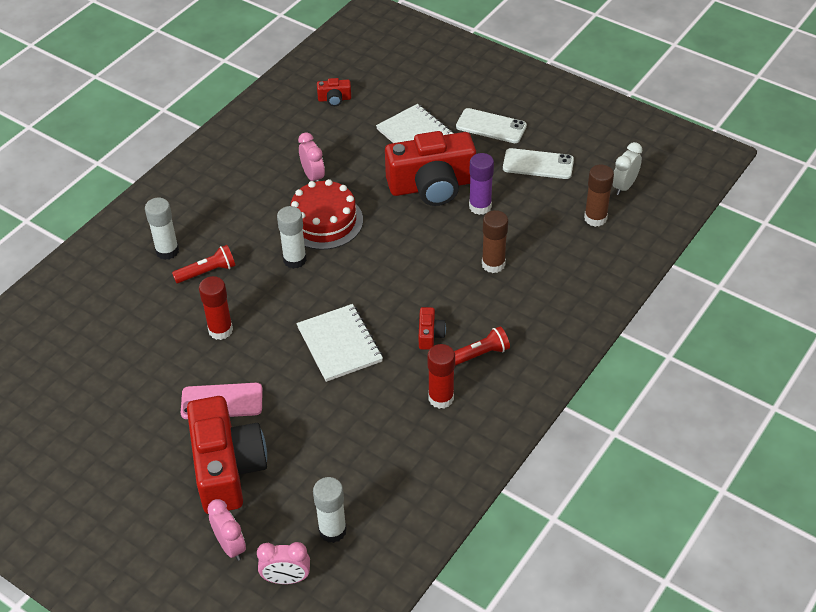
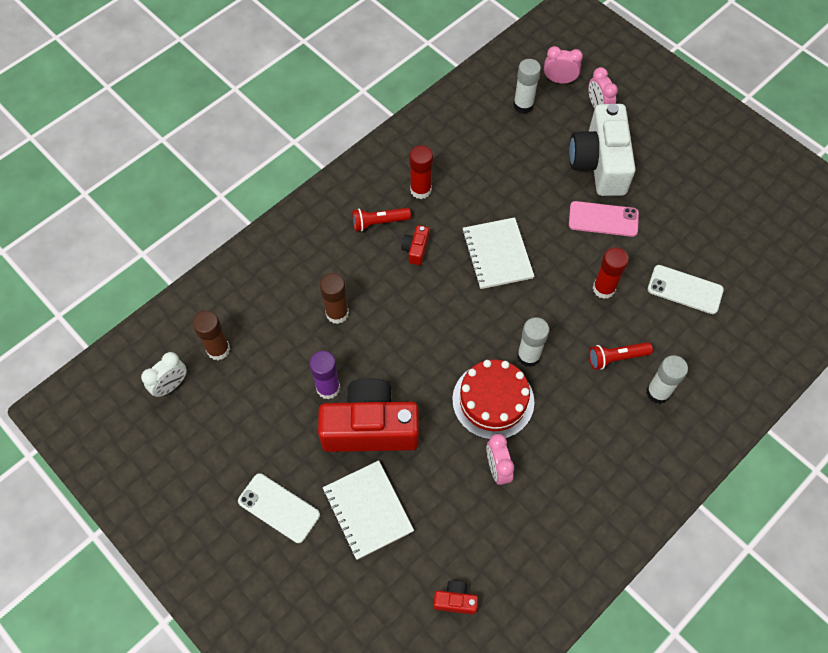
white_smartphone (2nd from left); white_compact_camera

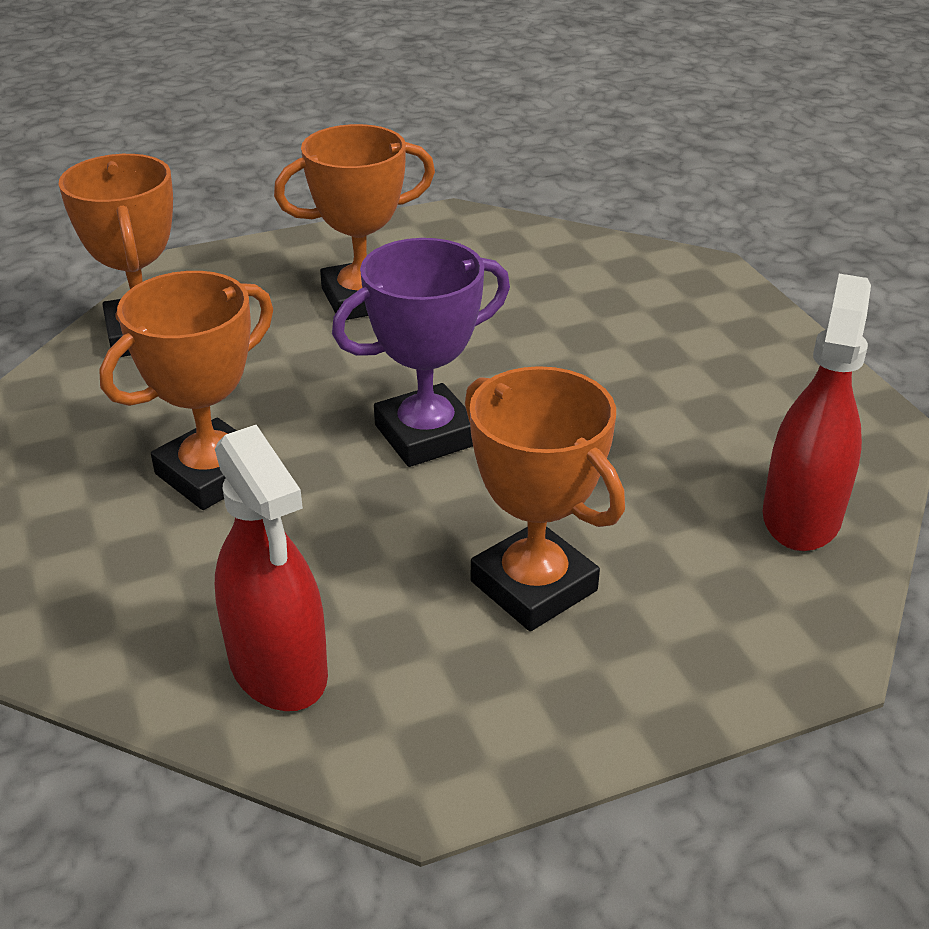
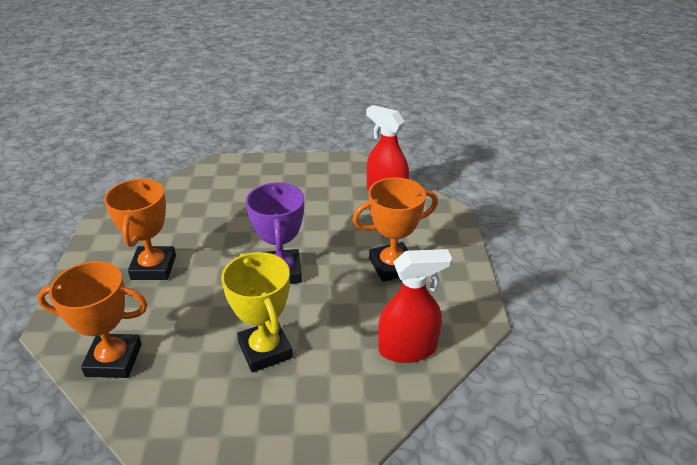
golden_trophy

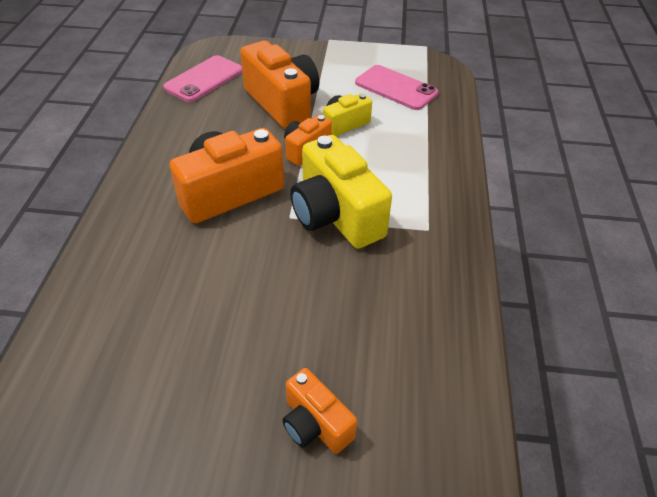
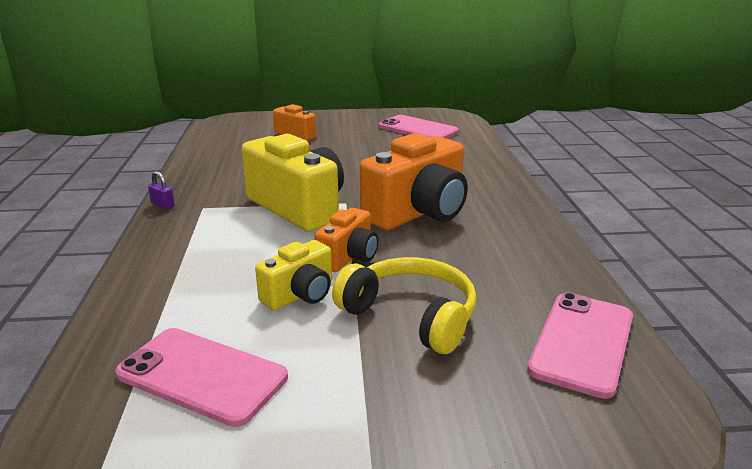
royal_purple_padlock; rosy_smartphone (2nd from left); golden_headset

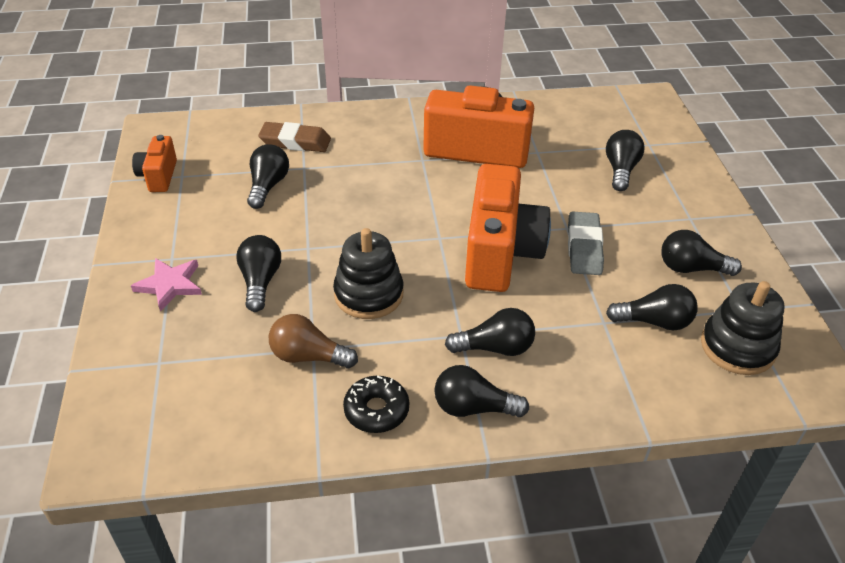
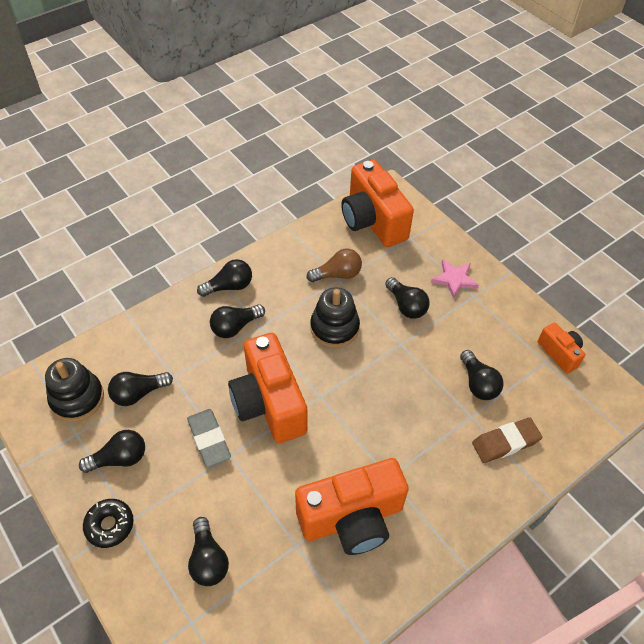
orange-coloured_compact_camera (3rd from left); jet-black_doughnut

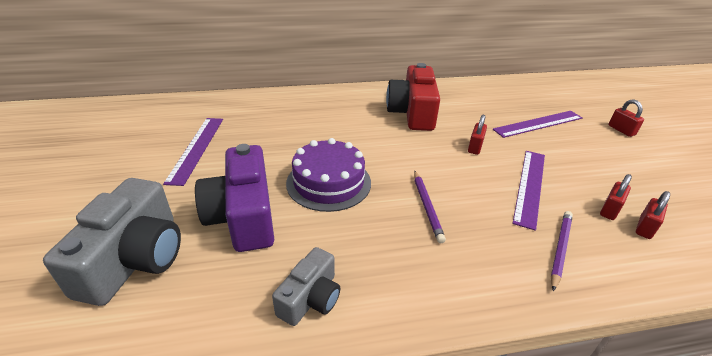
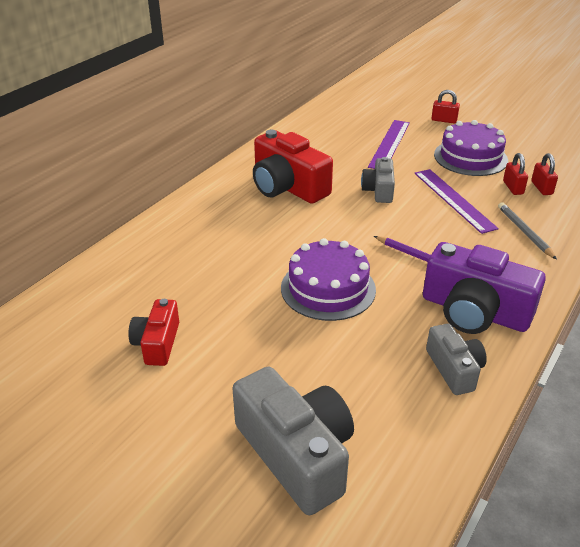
royal_purple_layer_cake (2nd from left); royal_purple_compact_camera; scarlet_compact_camera (1st from left); ash-grey_compact_camera (2nd from left); ash-grey_lead_pencil

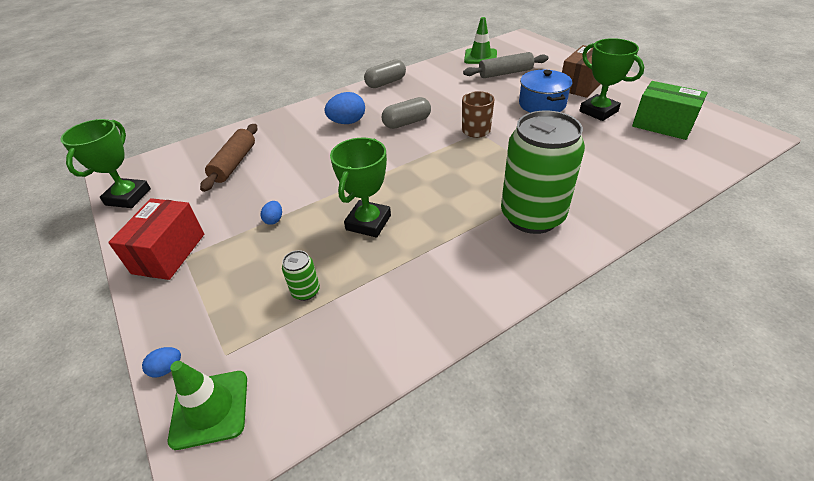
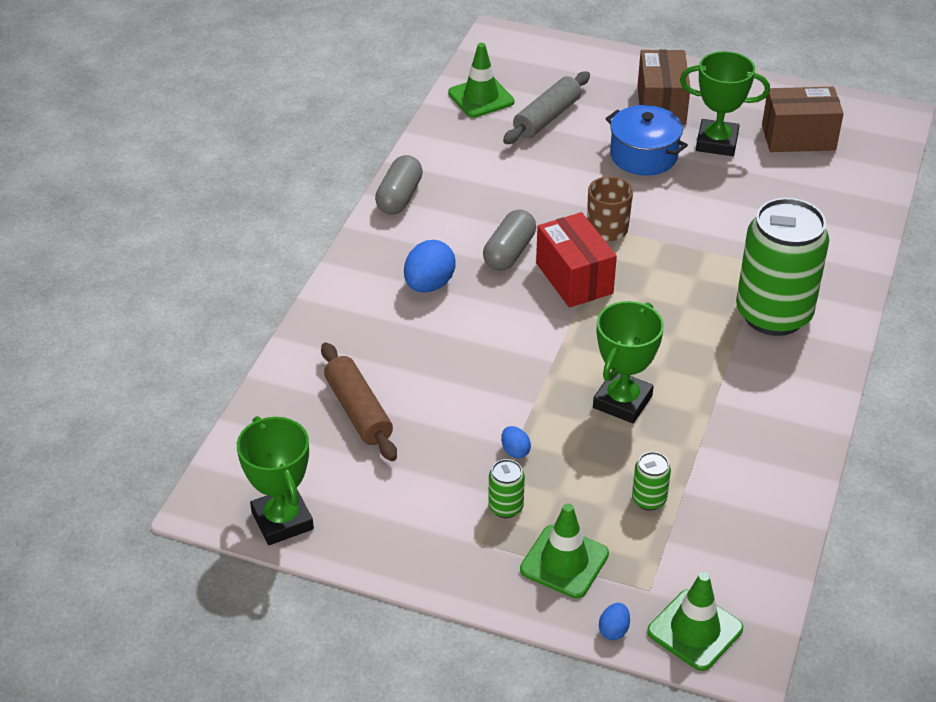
green_tin (1st from left); green_road_cone (2nd from left); scarlet_parcel; russet_parcel (2nd from left); green_trophy (2nd from left)

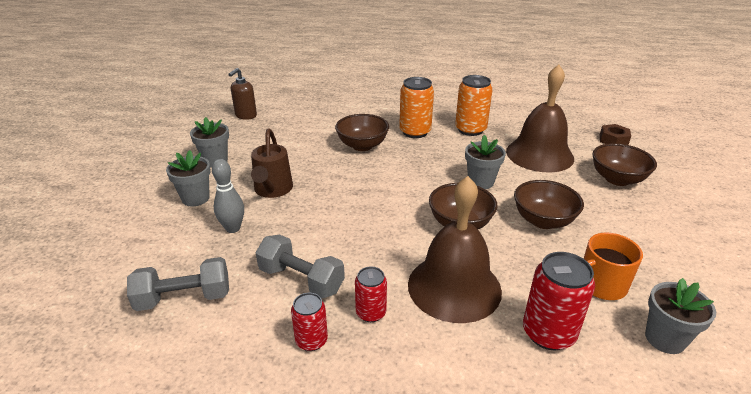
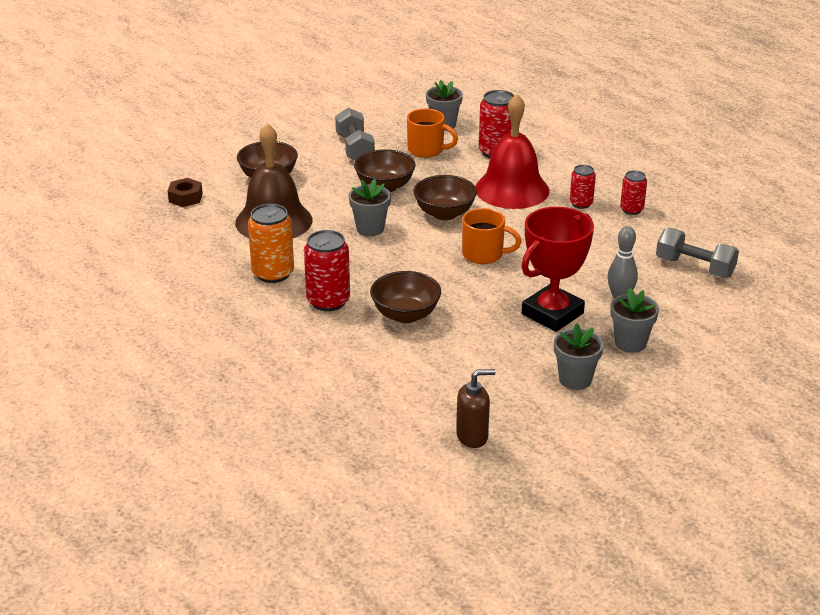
orange-coloured_mug (2nd from left); ash-grey_hand_weight (1st from left); scarlet_trophy; scarlet_tin (1st from left); scarlet_hand_bell

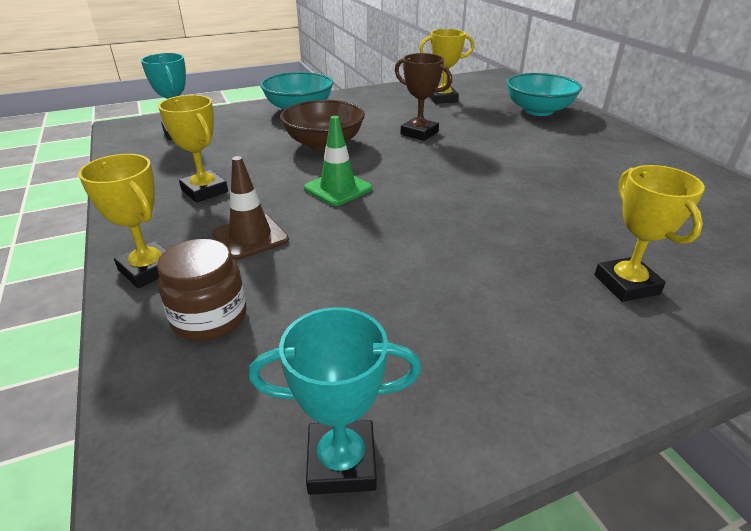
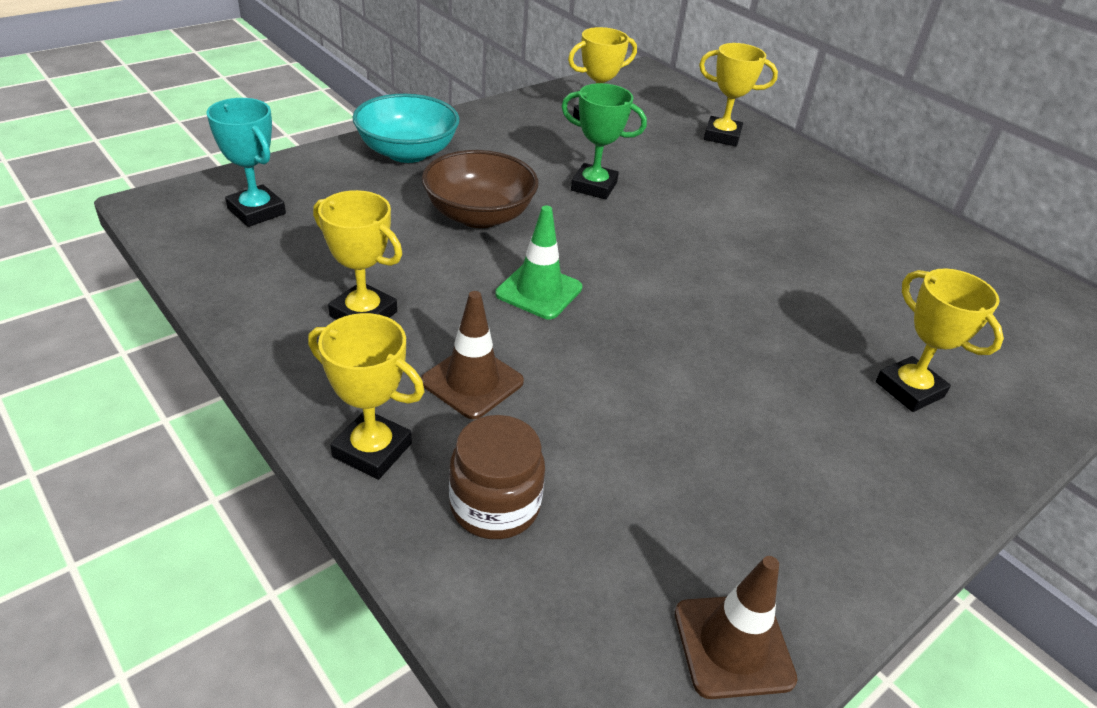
russet_road_cone (2nd from left); golden_trophy (4th from left); green_trophy

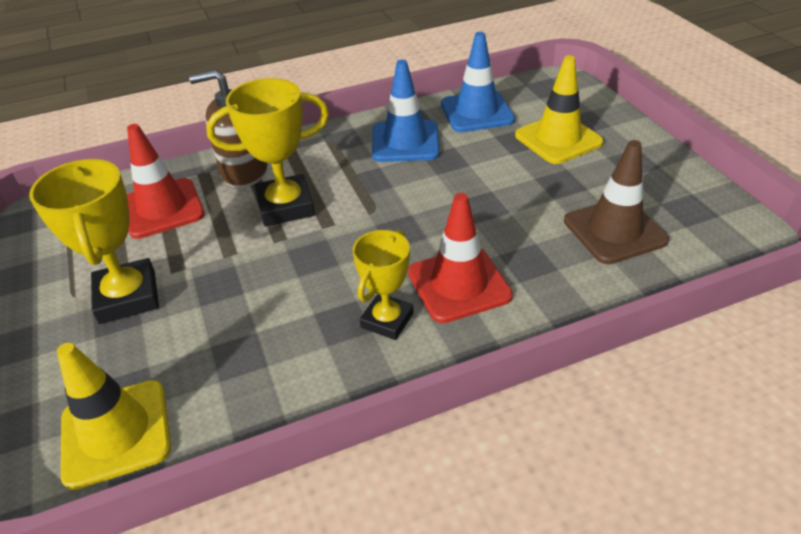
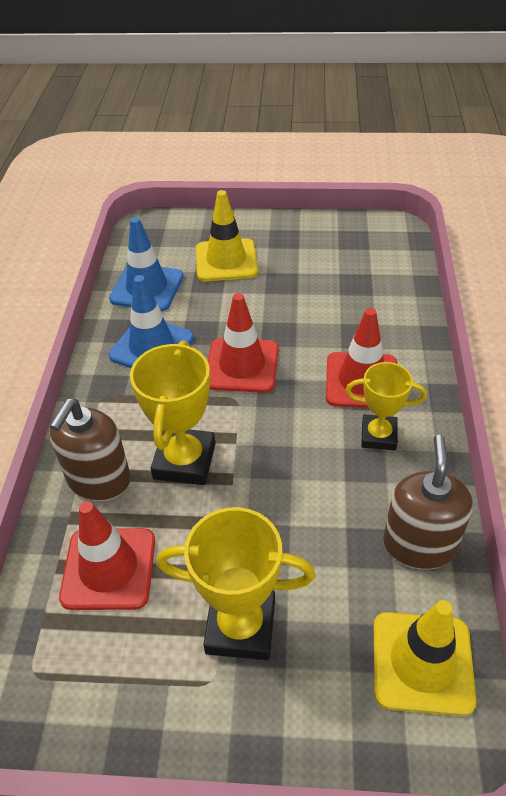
russet_road_cone; scarlet_road_cone (2nd from left); russet_pump_bottle (2nd from left); golden_trophy (3rd from left)

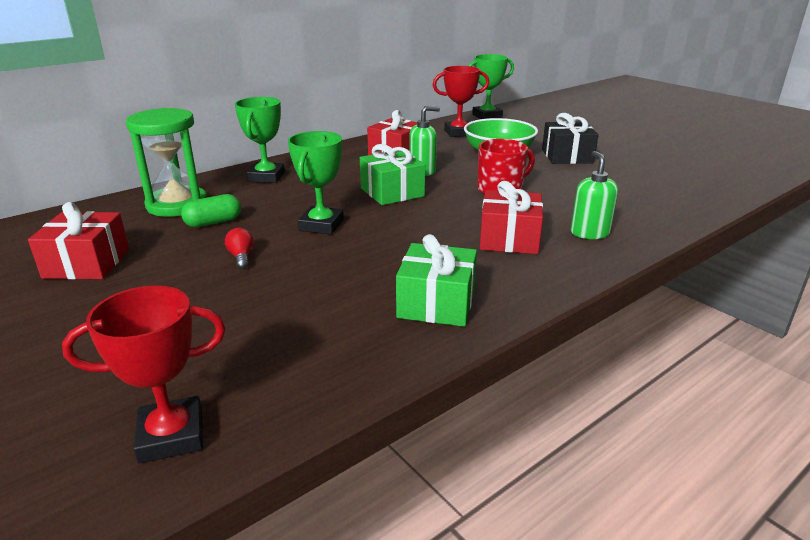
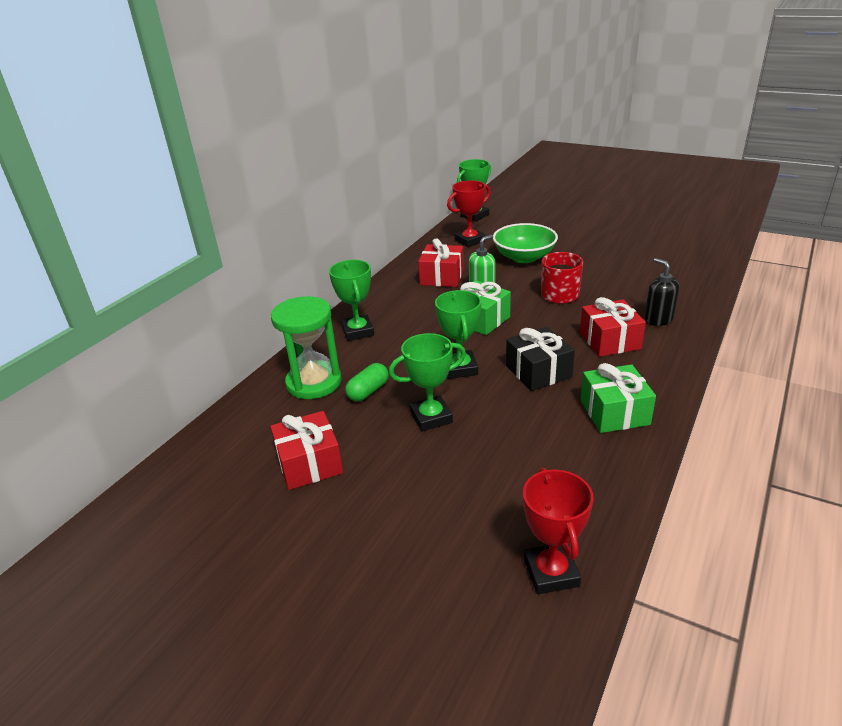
jet-black_present; green_trophy (2nd from left); jet-black_pump_bottle; scarlet_trophy (2nd from left)

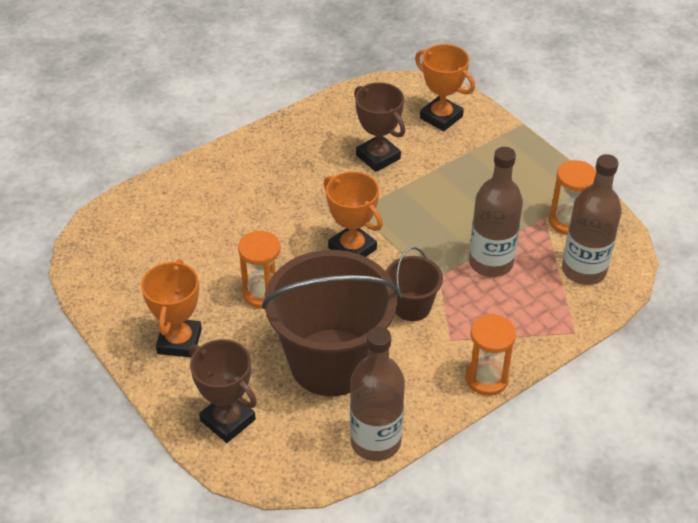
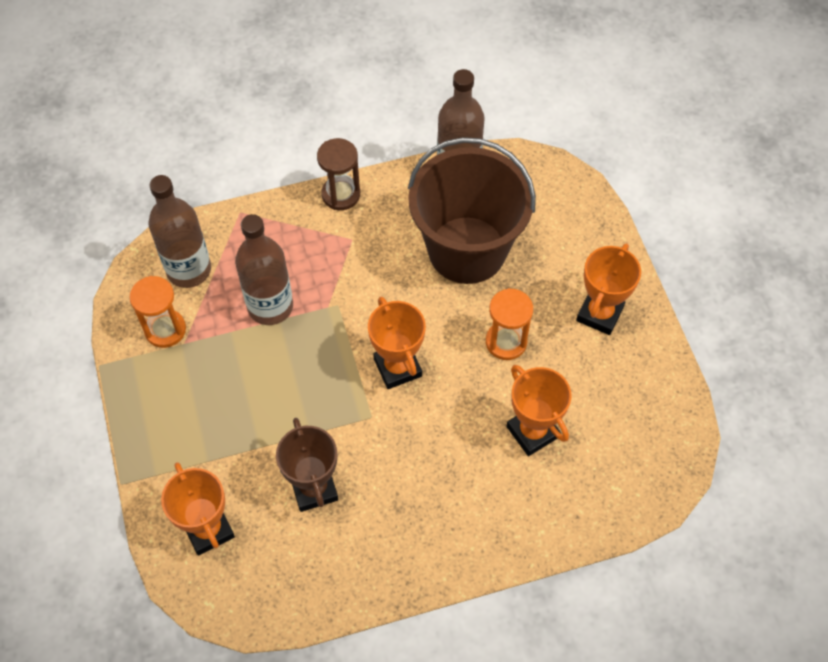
russet_trophy (1st from left in the first image); russet_bucket (2nd from left in the first image); orange-coloured_trophy (3rd from left); russet_hourglass

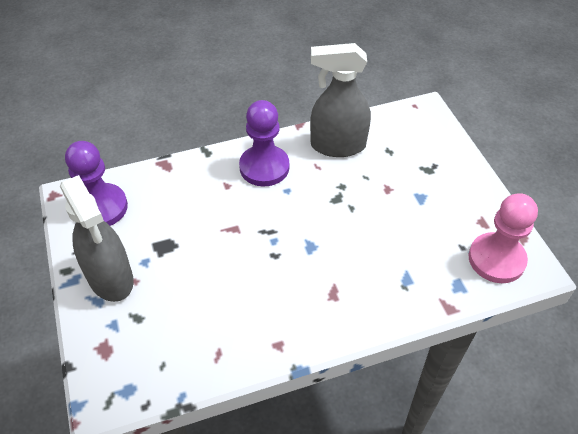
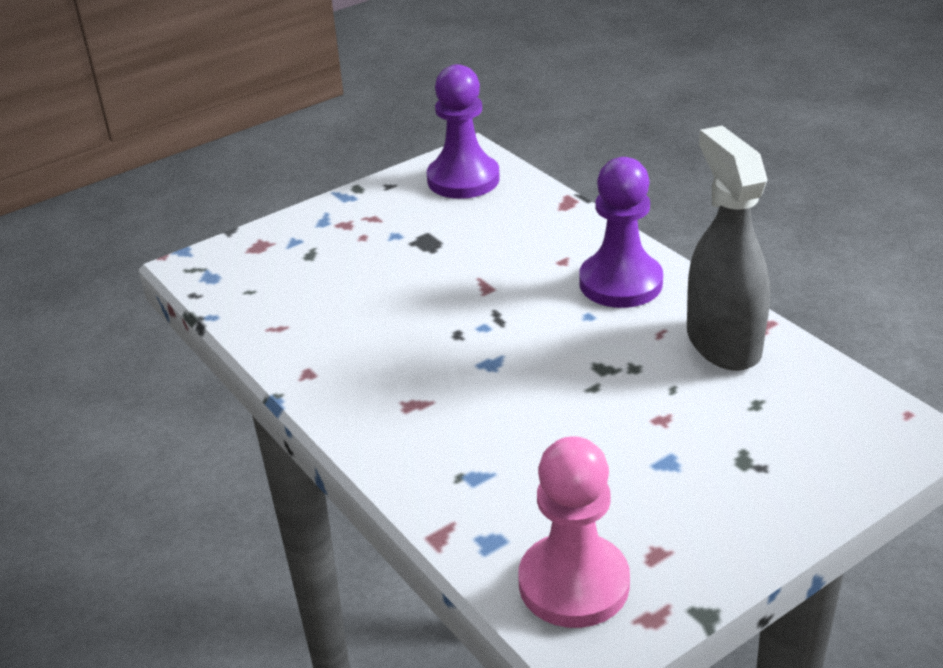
ash-grey_spray_bottle (1st from left in the first image)

